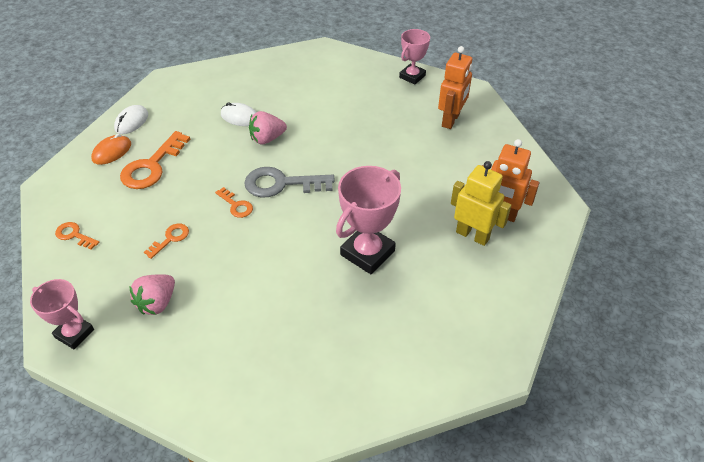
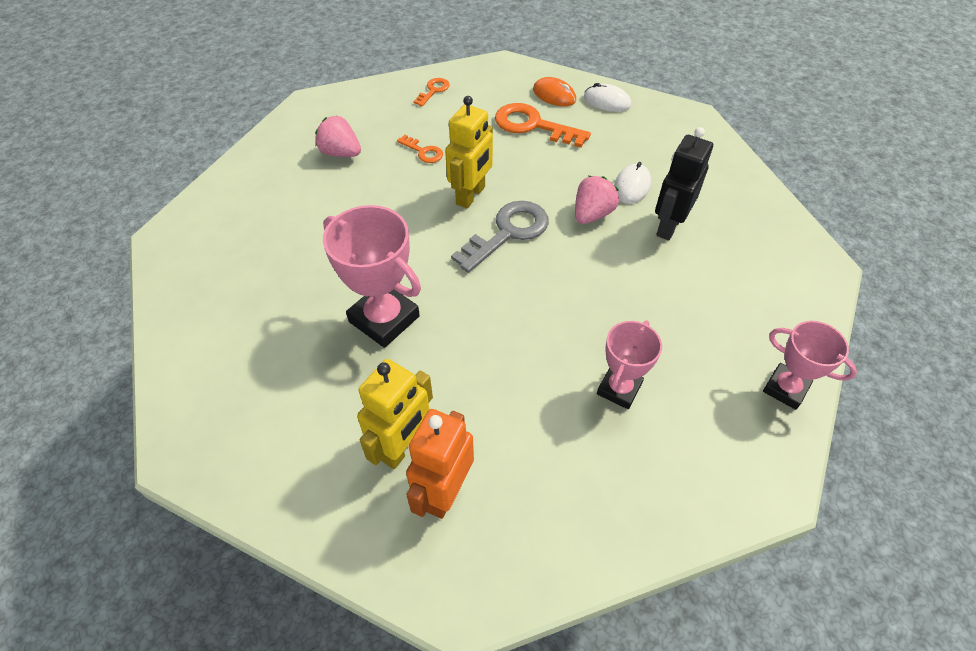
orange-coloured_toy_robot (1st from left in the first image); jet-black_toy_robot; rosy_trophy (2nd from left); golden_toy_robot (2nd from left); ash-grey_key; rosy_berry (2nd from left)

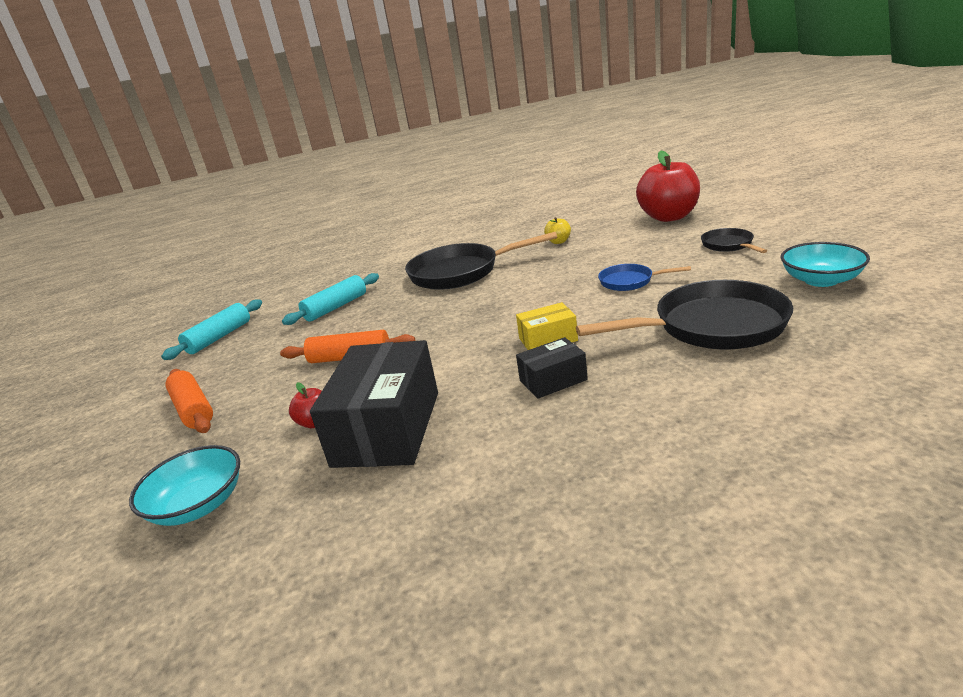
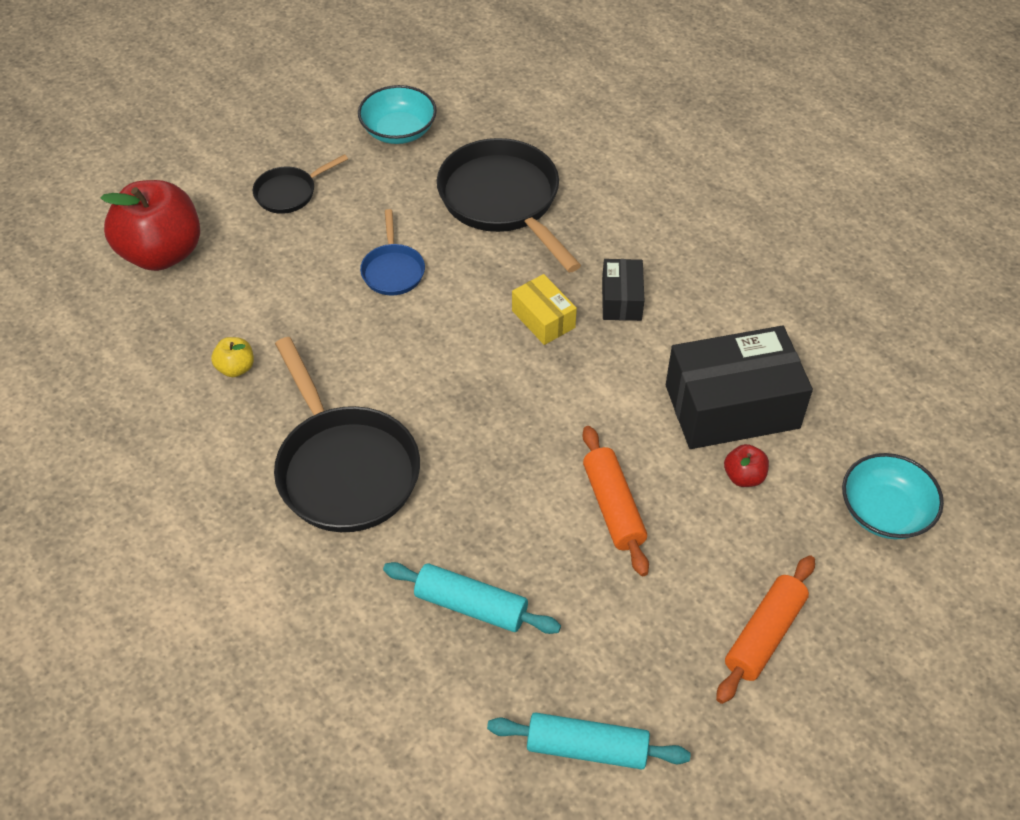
jet-black_parcel (1st from left)

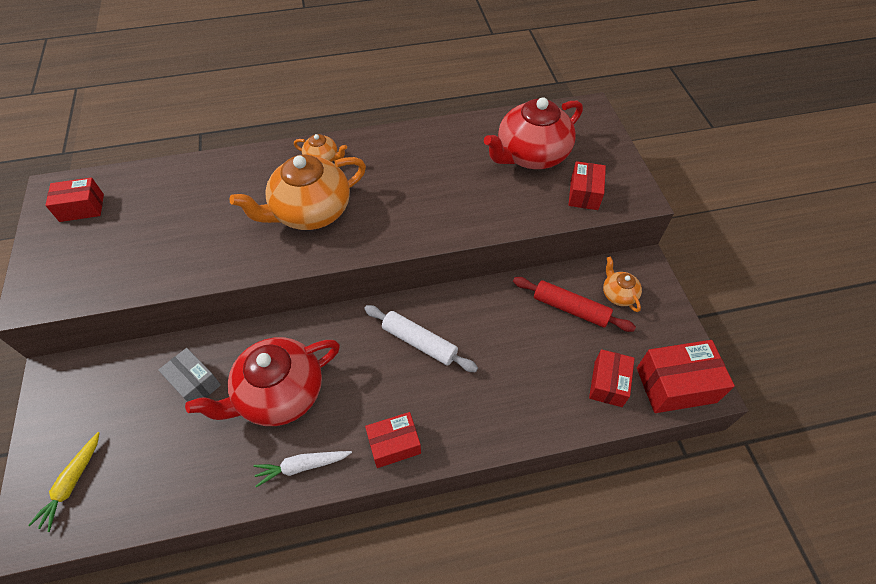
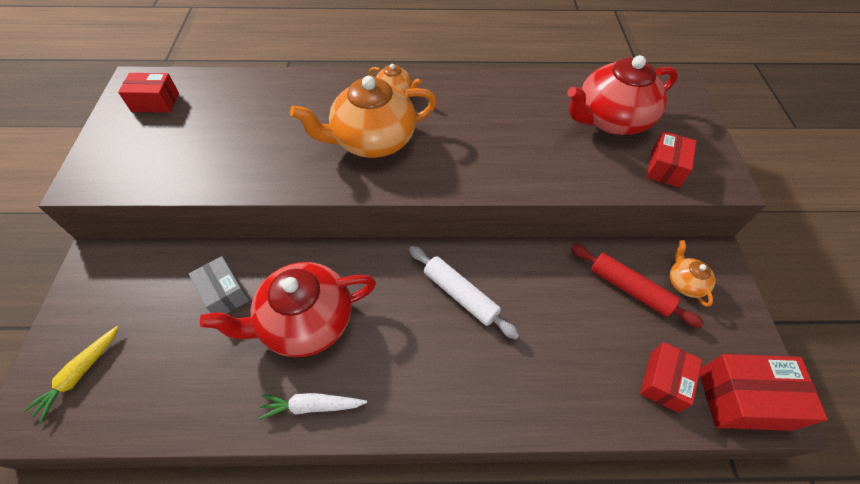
scarlet_parcel (2nd from left in the first image)

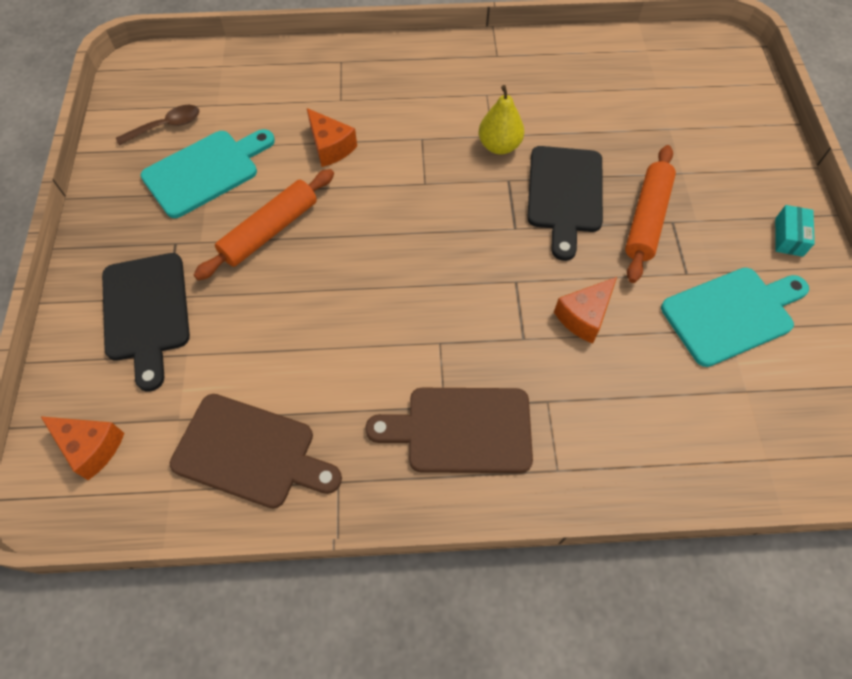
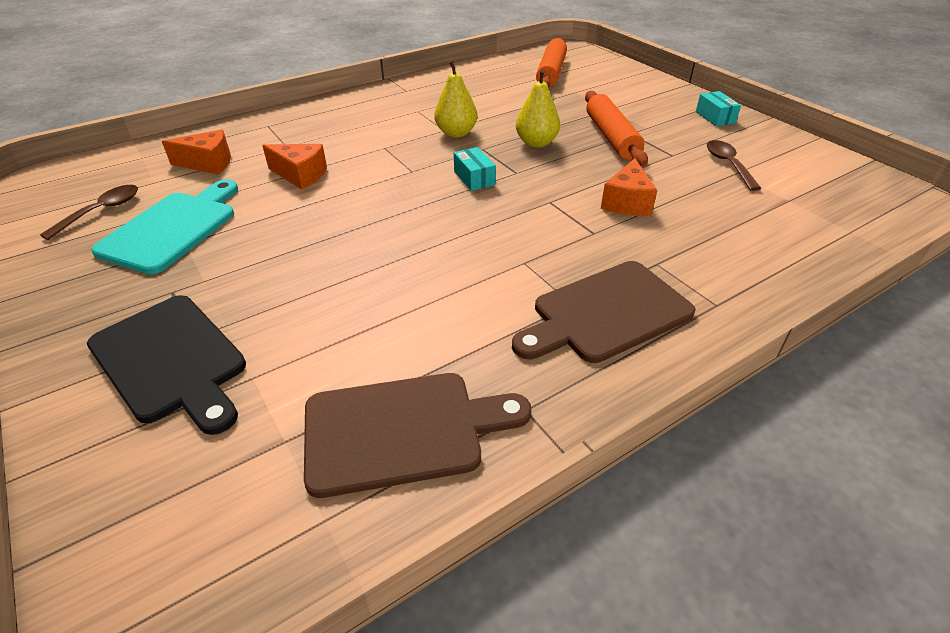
teal_parcel (1st from left); orange-coloured_cheese_wedge (1st from left); orange-coloured_pastry_roller (1st from left); golden_pear (2nd from left); russet_spoon (2nd from left)

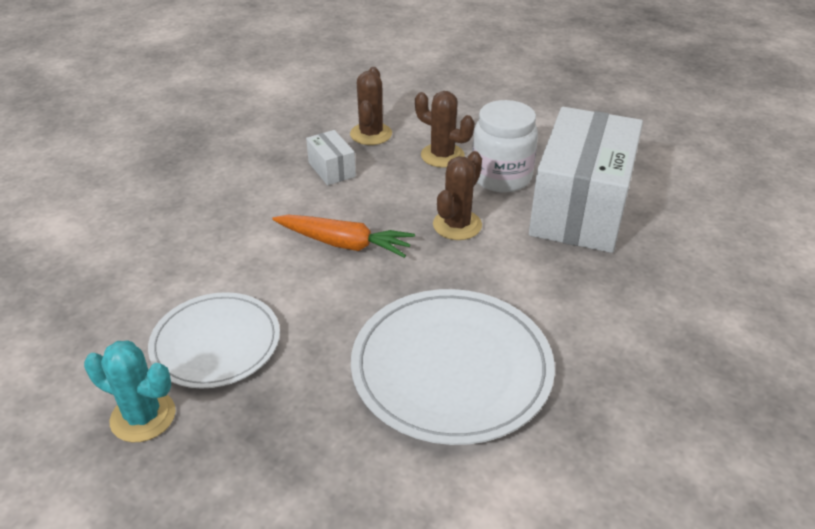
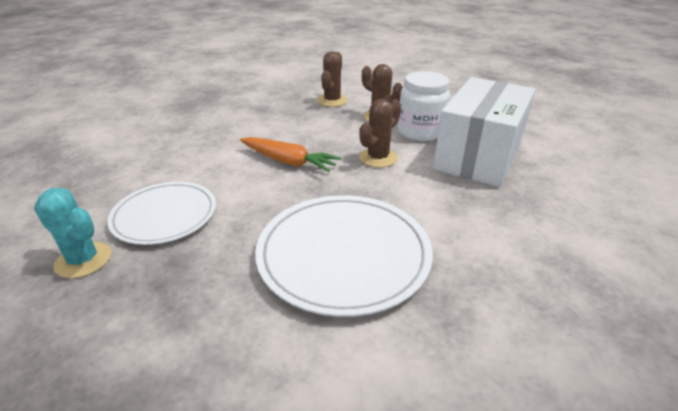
white_parcel (1st from left in the first image)

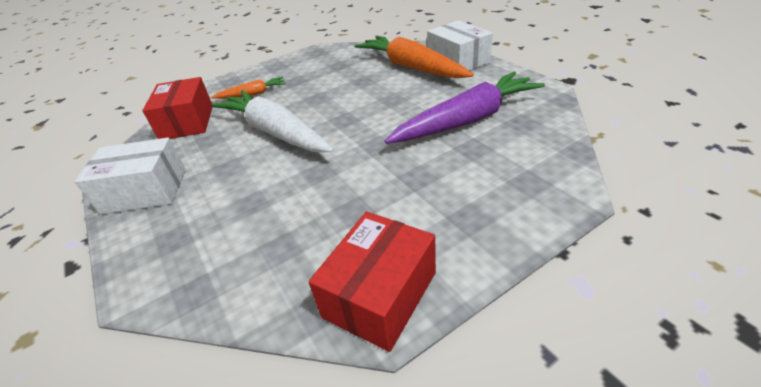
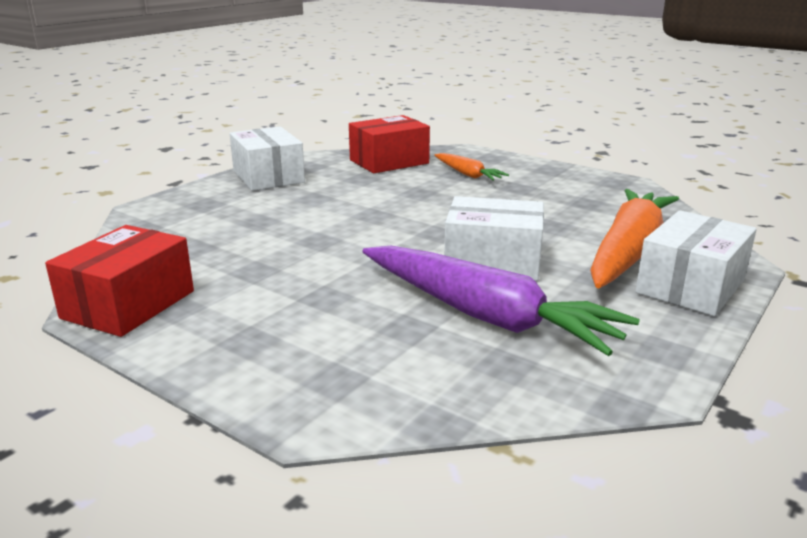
white_toy_carrot; white_parcel (2nd from left); scarlet_parcel (1st from left)

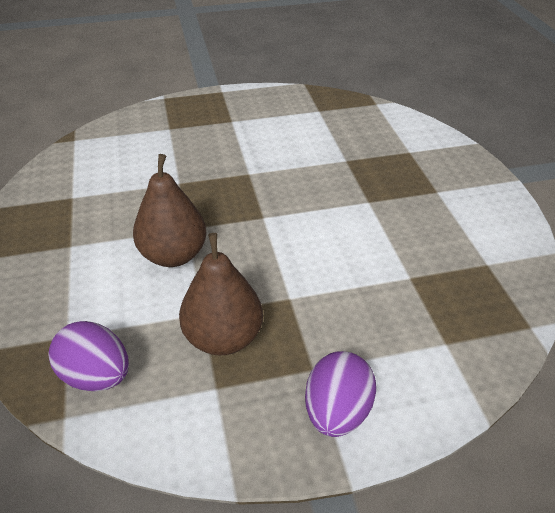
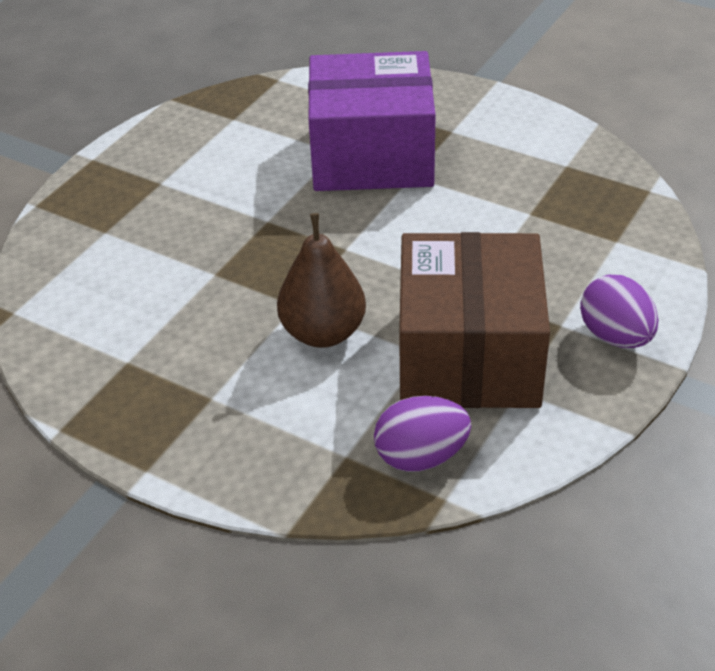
royal_purple_parcel; russet_parcel

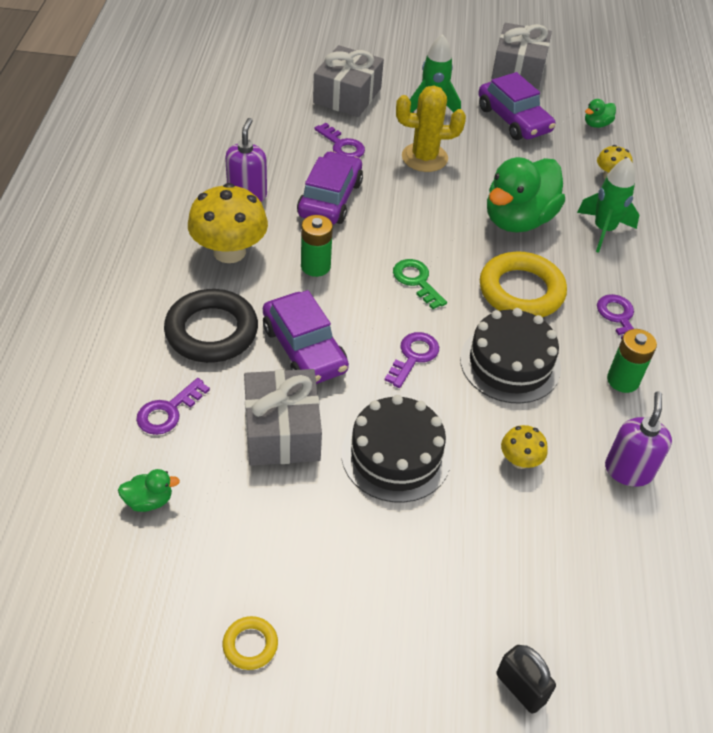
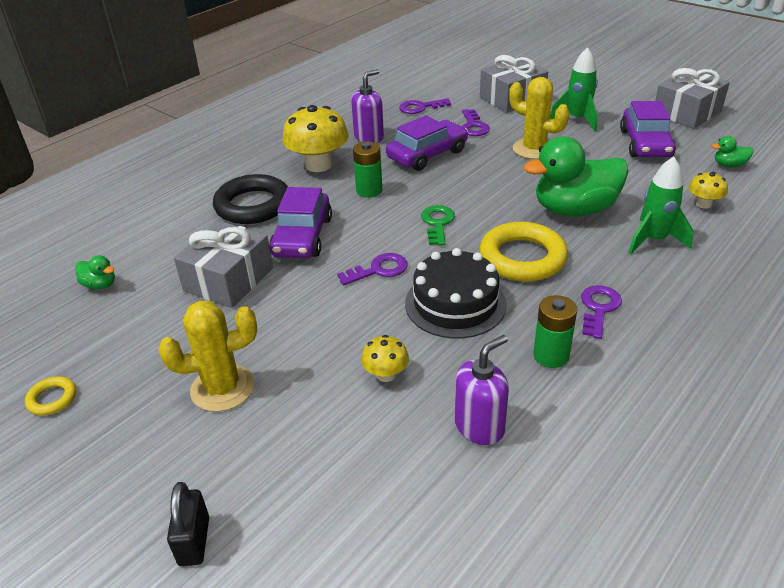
jet-black_layer_cake (1st from left in the first image); golden_prickly_plant (1st from left); royal_purple_key (2nd from left)

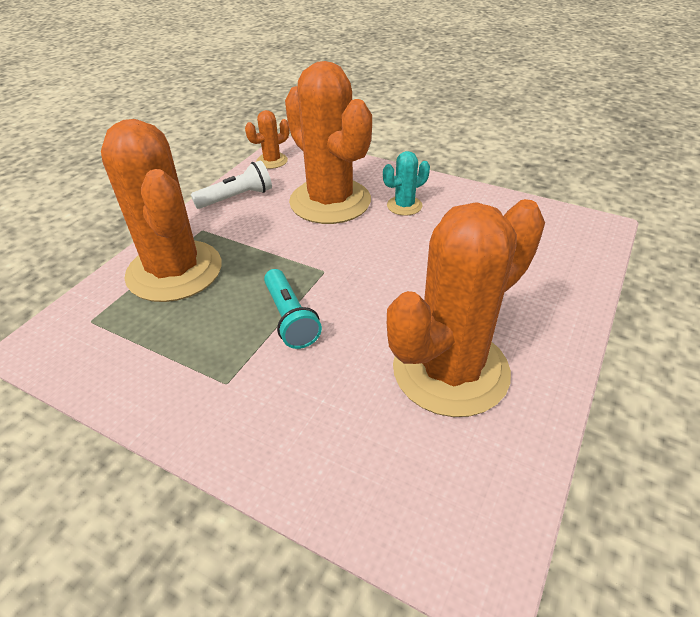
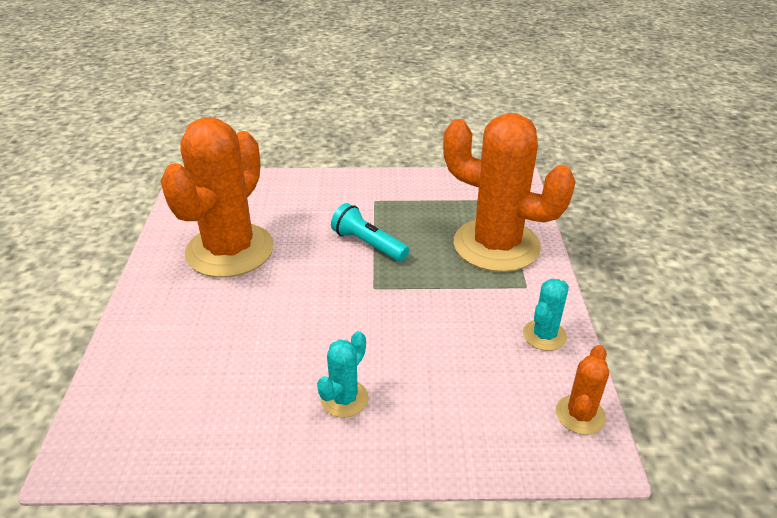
orange-coloured_prickly_plant (3rd from left in the first image); teal_prickly_plant (2nd from left)

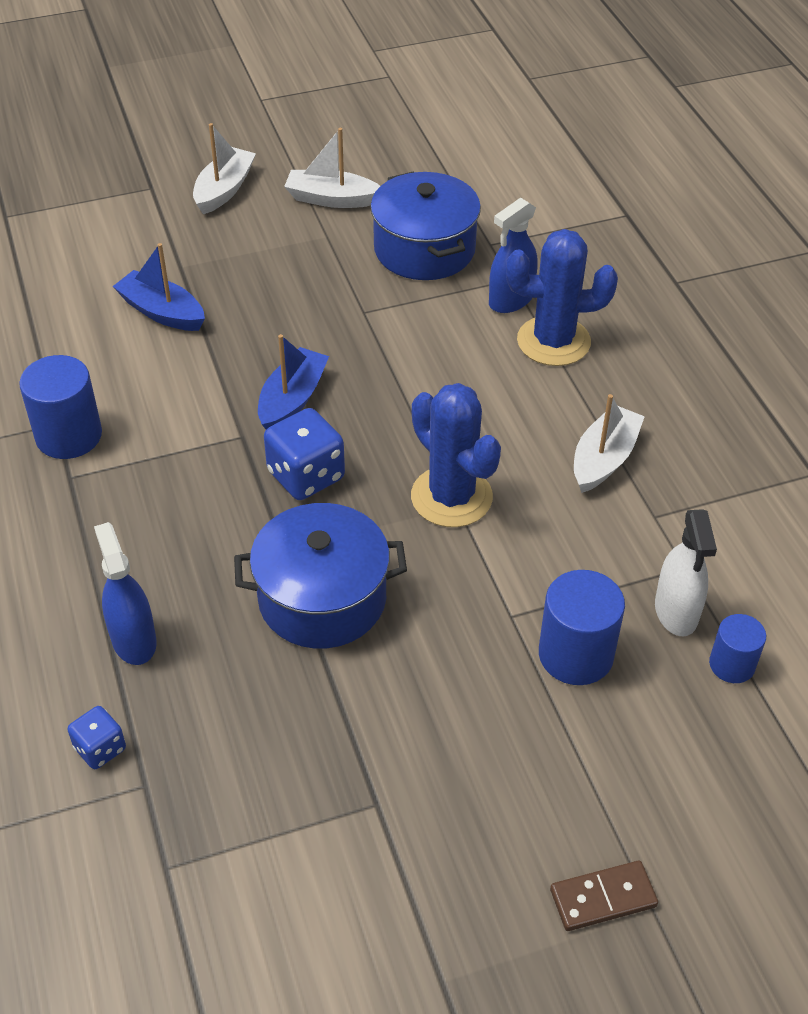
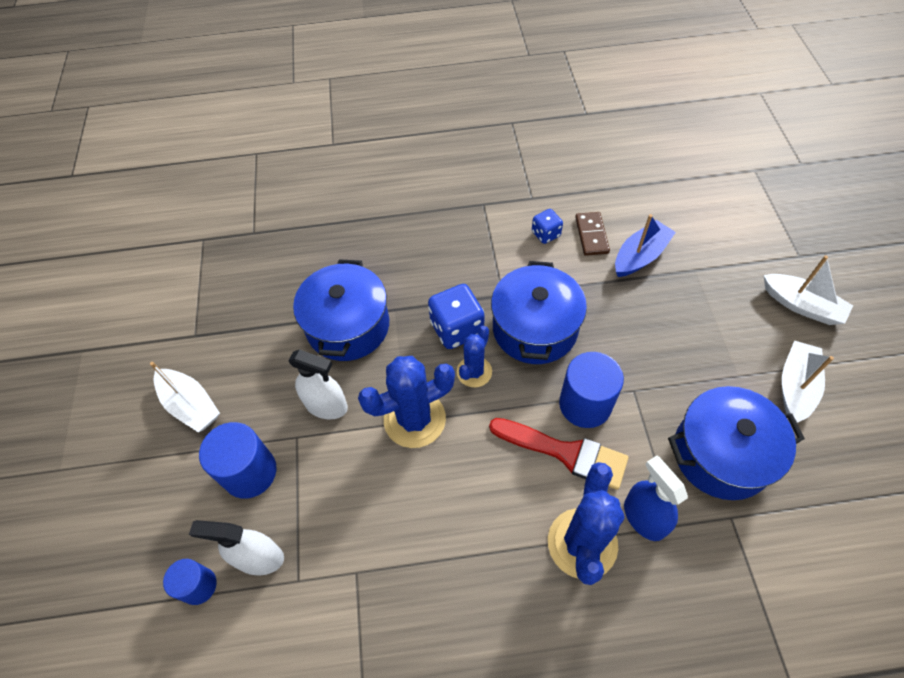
blue_spray_bottle (1st from left in the first image); white_spray_bottle (2nd from left); blue_prickly_plant (2nd from left); scarlet_paint_brush; blue_solid_cylinder (3rd from left); blue_die (2nd from left); russet_domino; white_sailboat (1st from left); blue_pot (2nd from left)

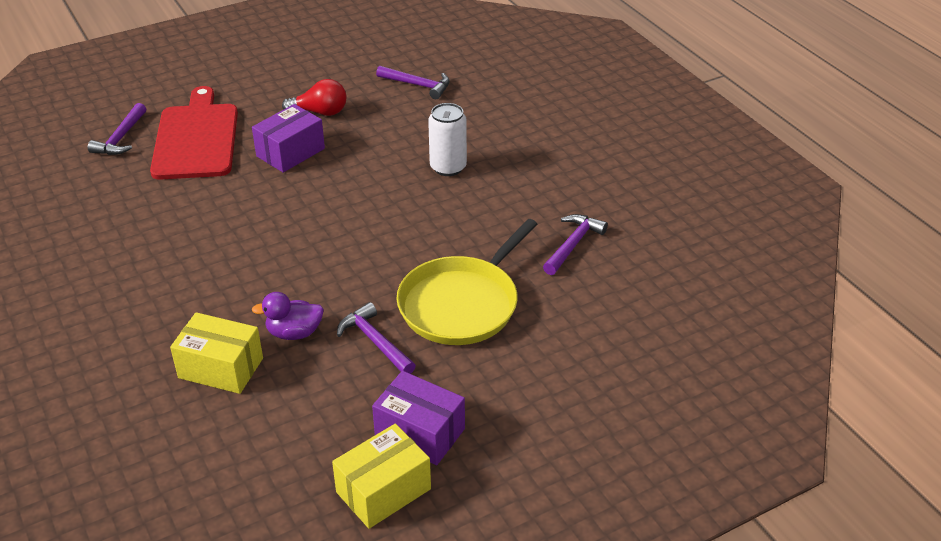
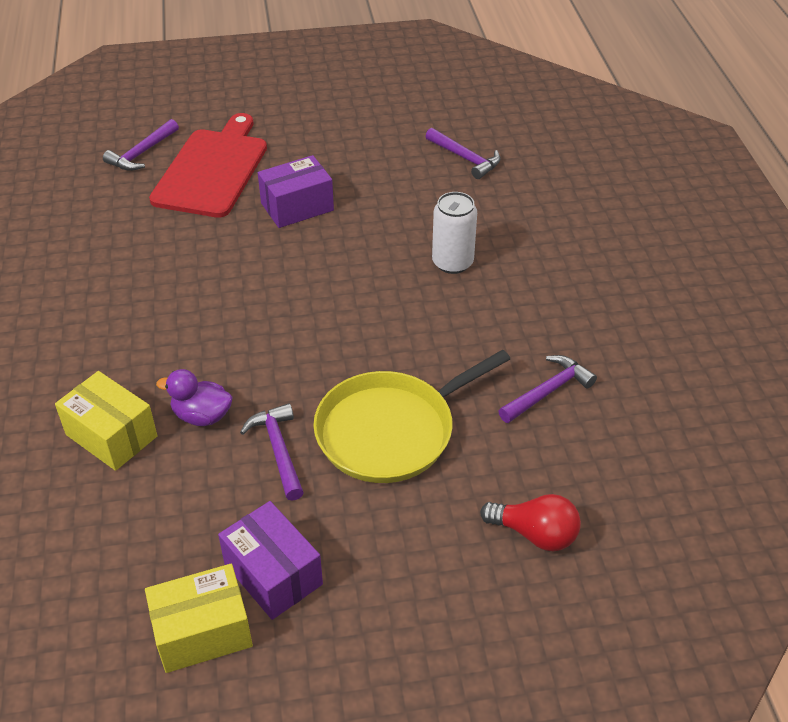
scarlet_lightbulb

